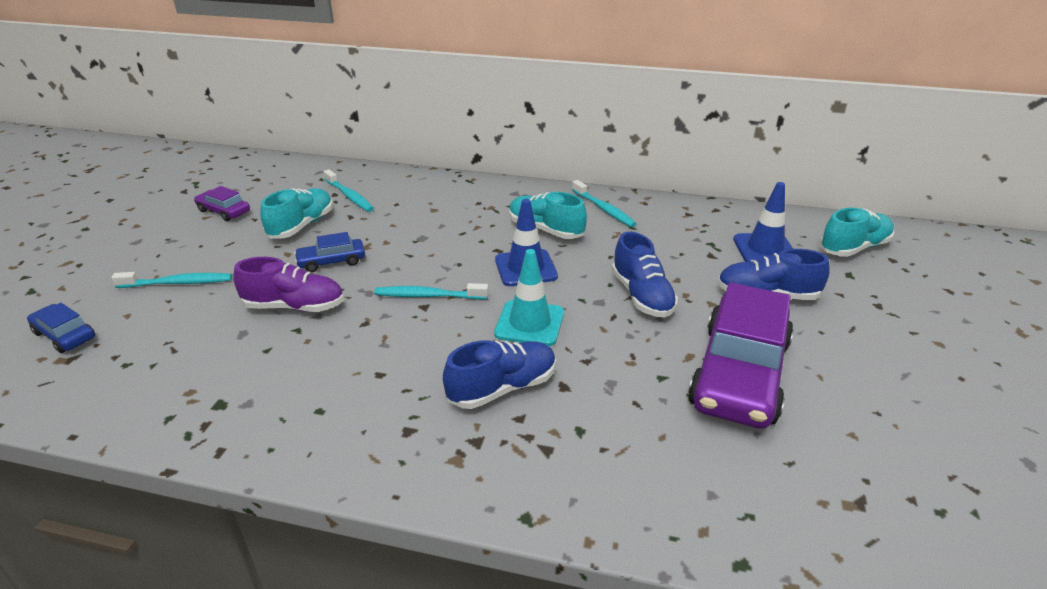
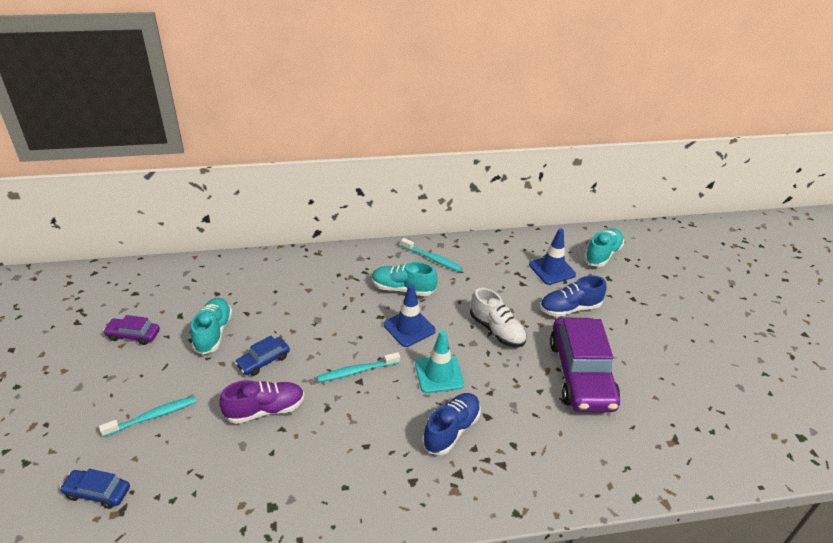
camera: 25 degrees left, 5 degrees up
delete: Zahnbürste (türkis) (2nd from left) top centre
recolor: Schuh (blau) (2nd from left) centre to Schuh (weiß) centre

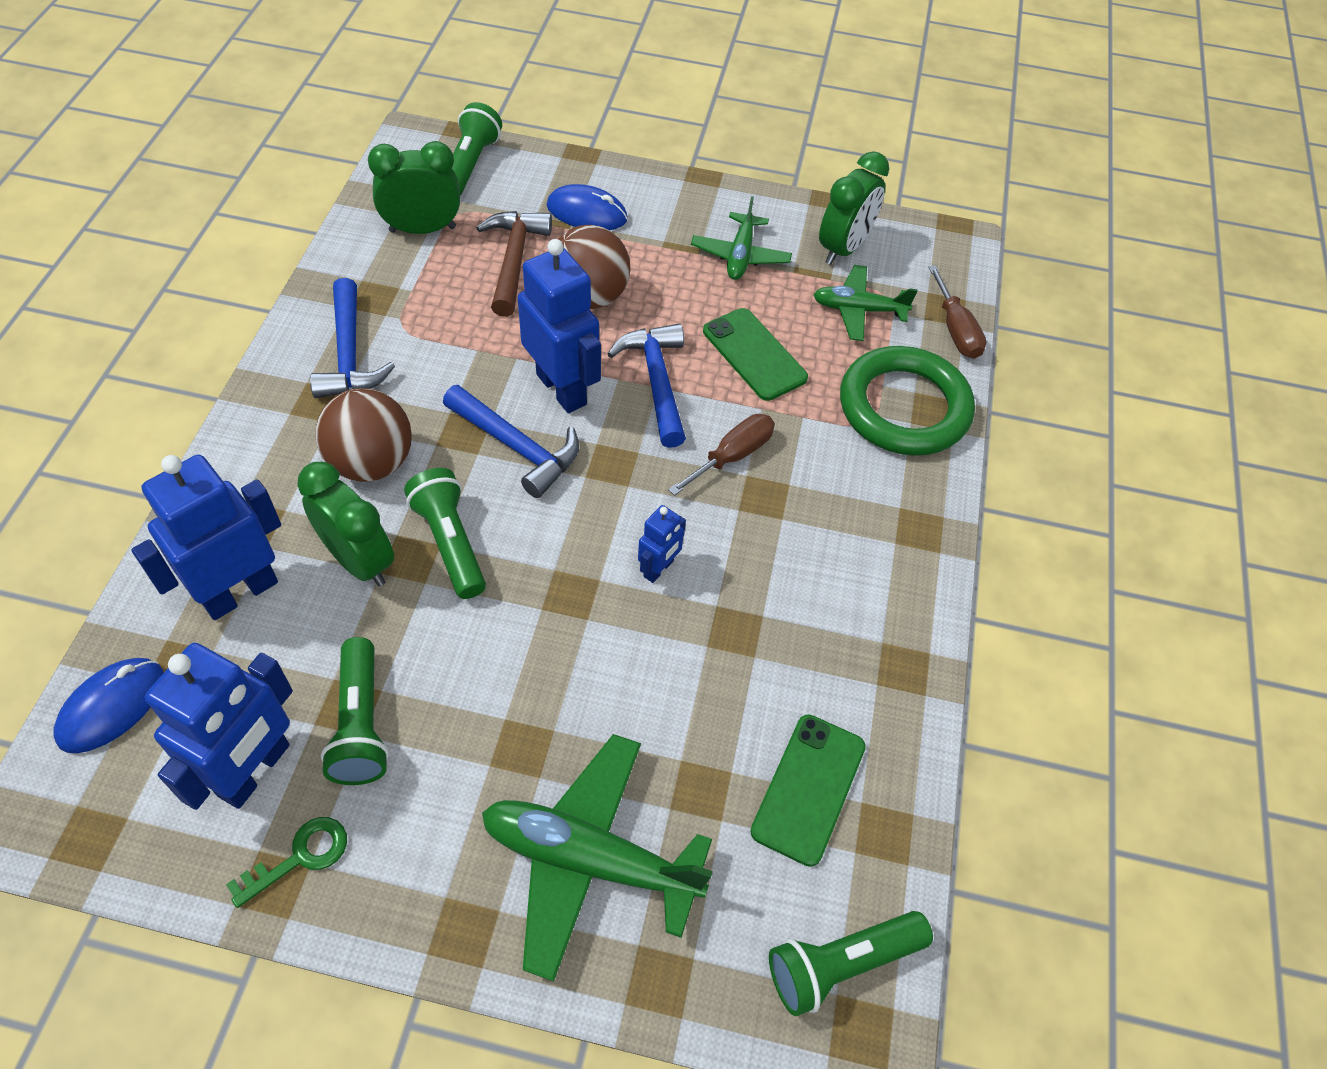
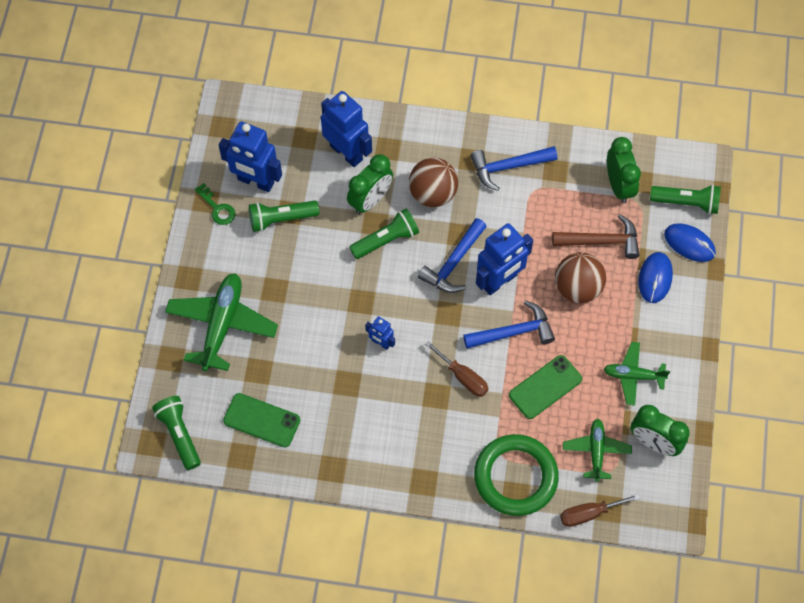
camera: 90 degrees right, 10 degrees up
move: Computermaus (blau) (1st from left in the first image) middle left to Computermaus (blau) (2nd from left) middle right

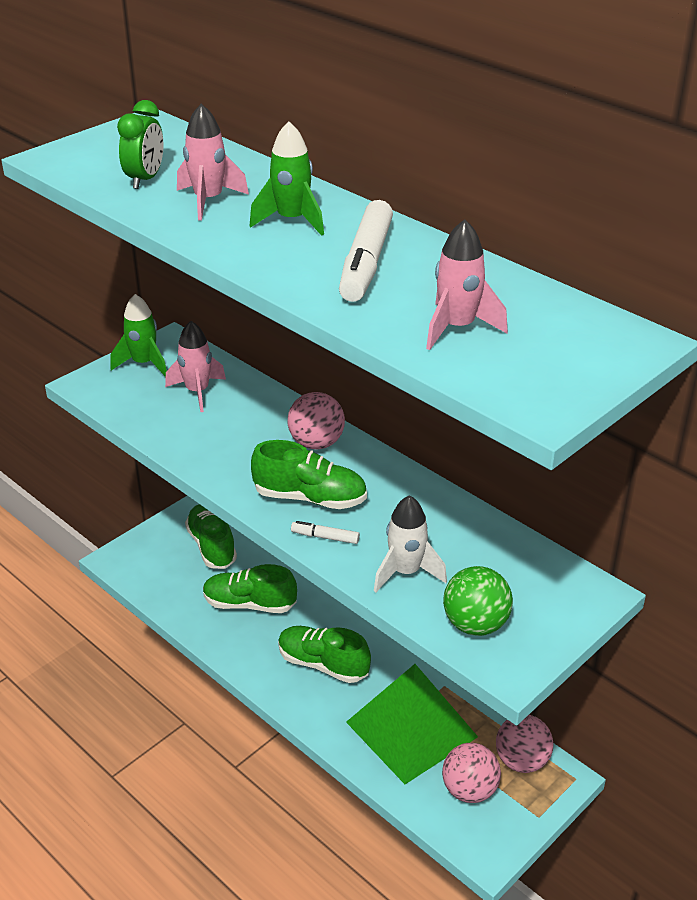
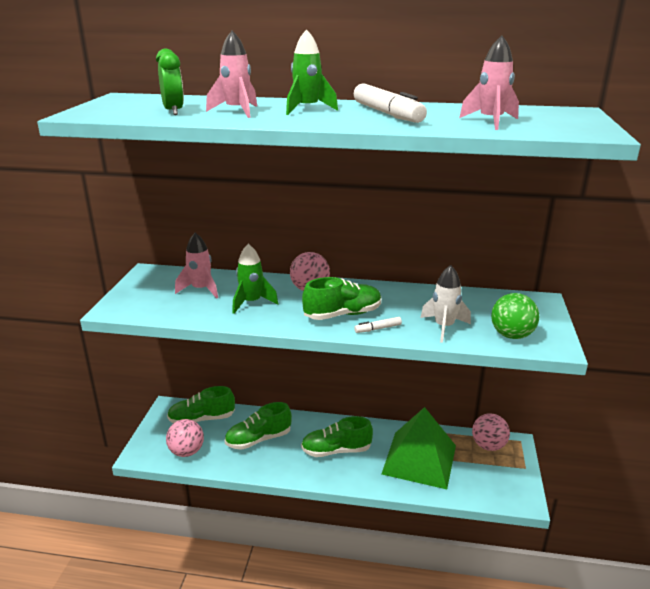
camera: 35 degrees left, 10 degrees down
move: Ball (rosa) (2nd from left in the first image) bottom right to Ball (rosa) (1st from left) bottom left; Rakete (grün) (1st from left) middle left to centre
rotate: Schuh (grün) (1st from left) middle left = bottom left 45 degrees counterclockwise

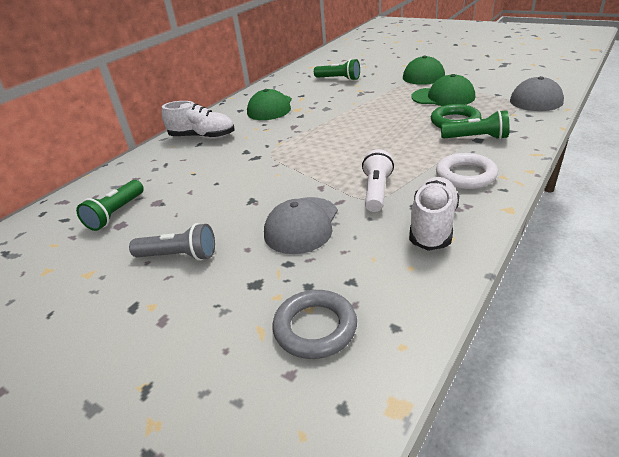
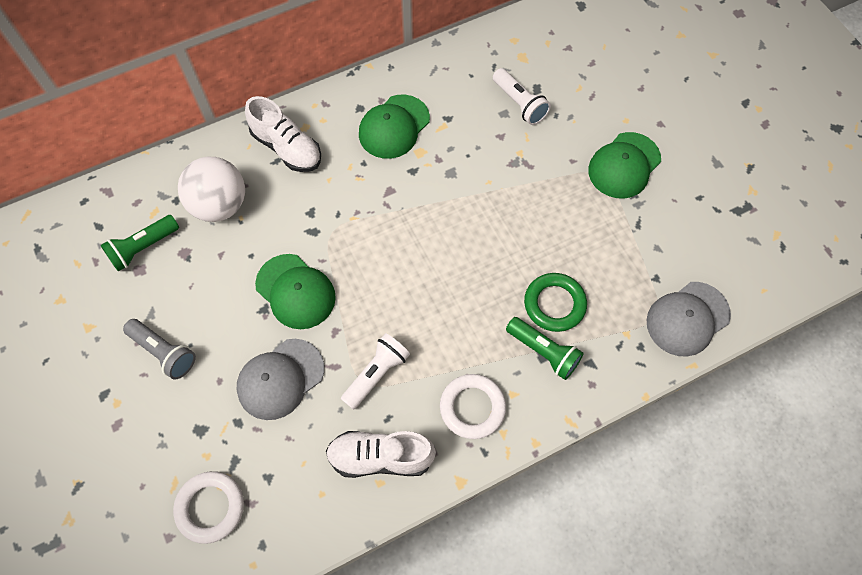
camera: 25 degrees right, 30 degrees up
insert: Ball (weiß) top left
move: Kappe (grün) (3rd from left in the first image) top right to Kappe (grün) (1st from left) centre
recolor: Ring (grau) bottom centre to Ring (weiß) (1st from left) bottom left; Taschenlampe (grün) (2nd from left) top centre to Taschenlampe (weiß) (2nd from left) top centre
rotate: Schuh (weiß) (2nd from left) middle right = bottom centre 135 degrees counterclockwise

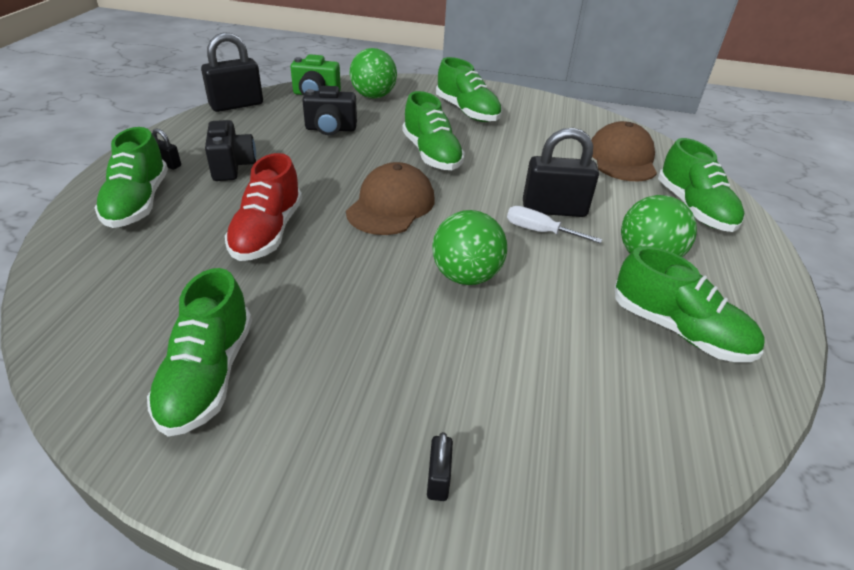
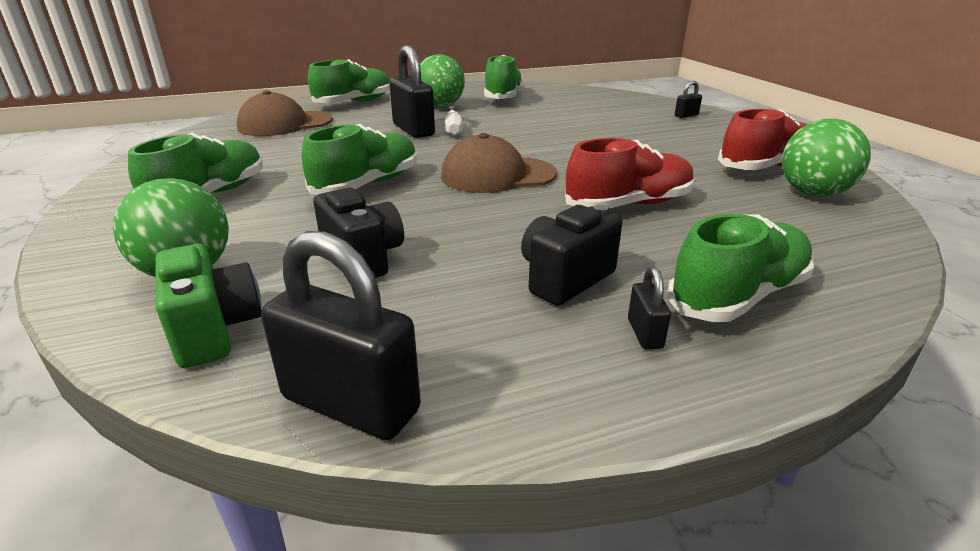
camera: 120 degrees left, 10 degrees down
move: Ball (grün) (2nd from left in the first image) centre to Ball (grün) (3rd from left) top right
recolor: Schuh (grün) (2nd from left) middle left to Schuh (rot) (2nd from left) top right

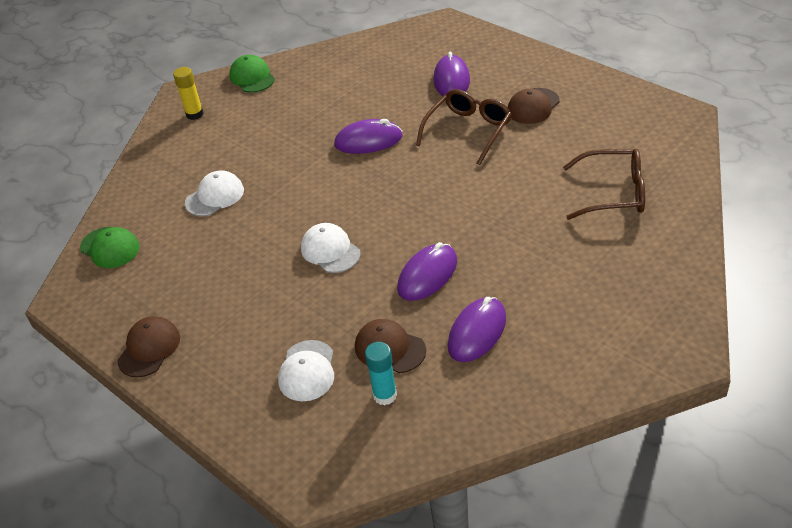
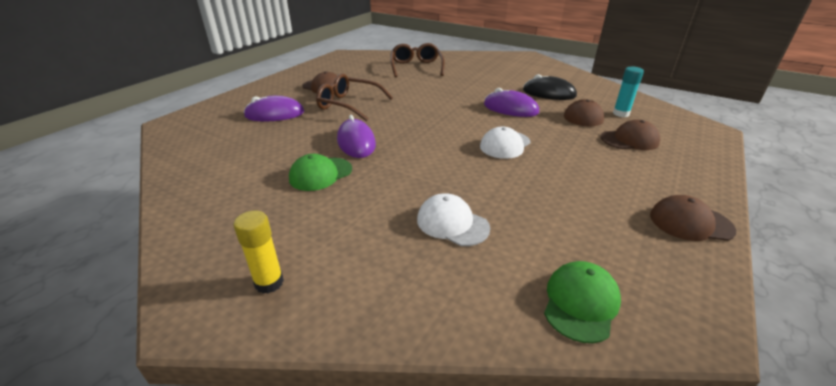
camera: 105 degrees left, 10 degrees down
move: Kappe (grün) (2nd from left in the first image) top left to Kappe (grün) (1st from left) centre
recolor: Computermaus (lila) (4th from left) centre to Computermaus (schwarz) top centre; Kappe (weiß) (2nd from left) bottom centre to Kappe (braun) (3rd from left) middle right

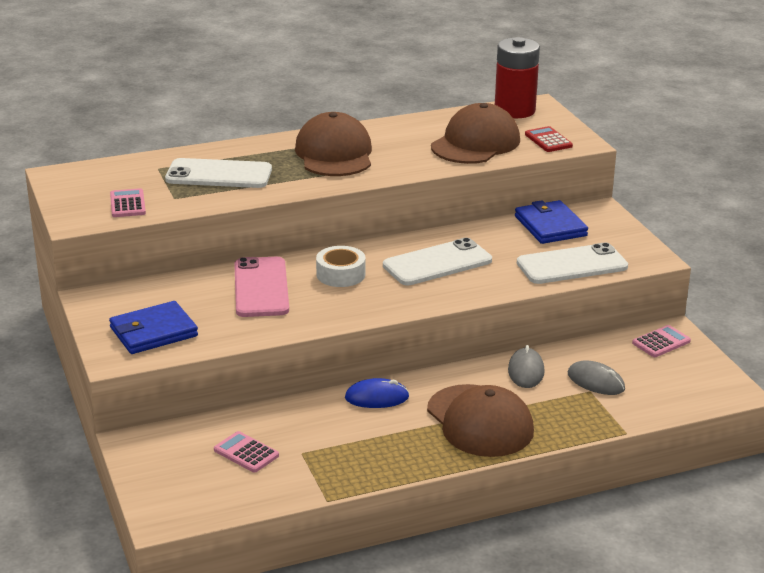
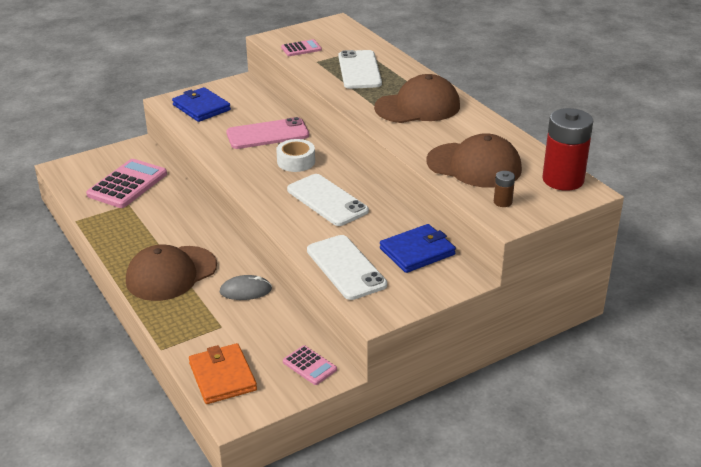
camera: 80 degrees right, 5 degrees up
delete: Computermaus (blau) bottom centre; Computermaus (grau) (2nd from left) middle right
insert: Geldbörse (orange) bottom left
replace: Taschenrechner (rot) top right to Batterie (braun) middle right
resize: Taschenrechner (rosa) (2nd from left in the first image) bottom left = middle left x1.91

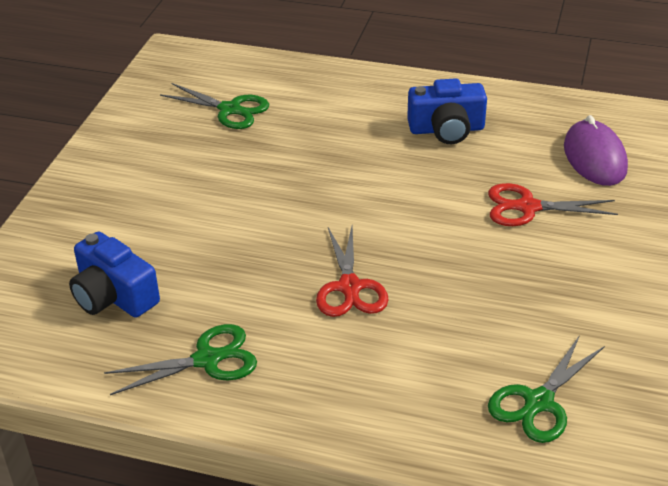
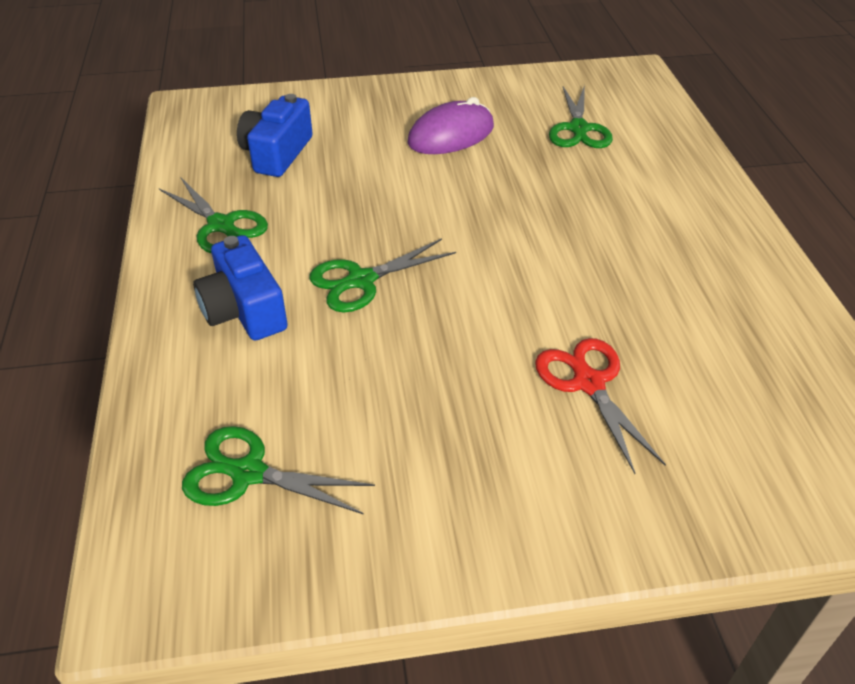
camera: 65 degrees right, 5 degrees up
move: Kamera (blau) (2nd from left in the first image) top right to Kamera (blau) (1st from left) middle left; Computermaus (lila) top right to top centre
recolor: Schere (rot) (1st from left) centre to Schere (grün) (3rd from left) centre

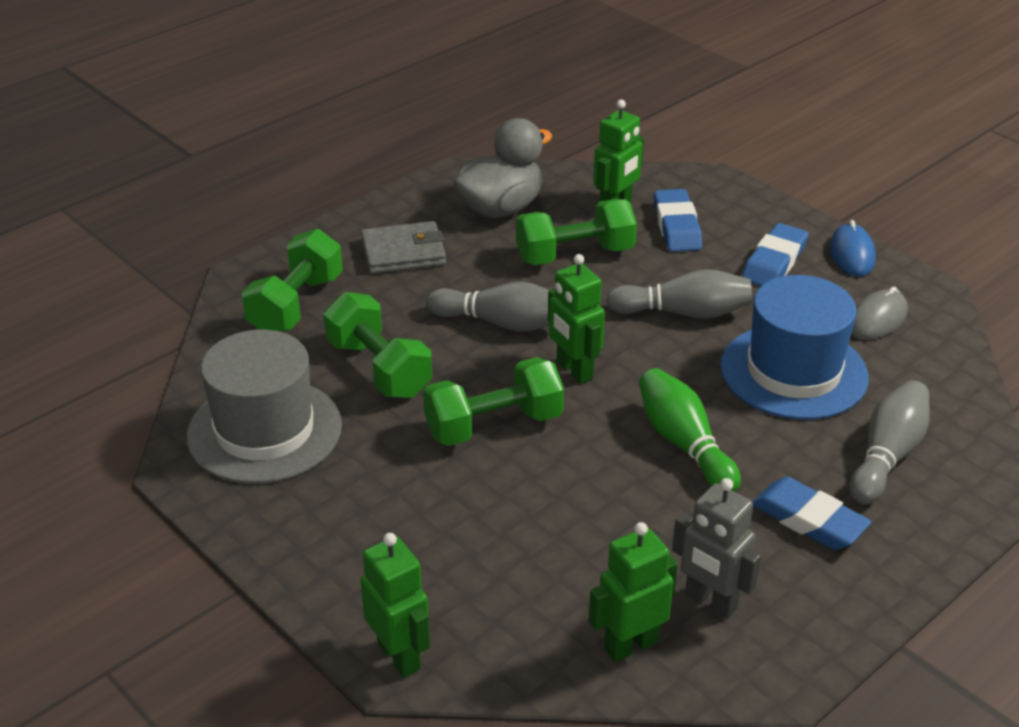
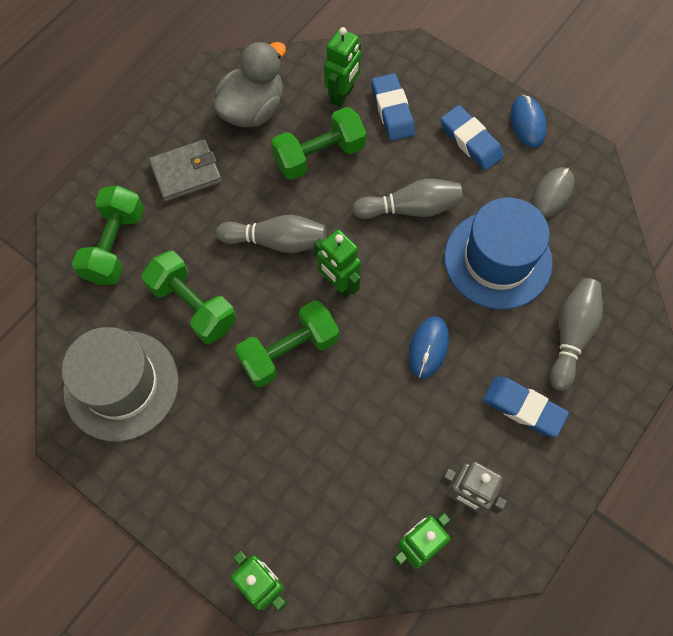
camera: 10 degrees left, 30 degrees up
replace: Bowlingkegel (grün) middle right to Computermaus (blau) (1st from left) centre
rotate: Radiergummi (blau) (2nd from left) middle right = top right 60 degrees counterclockwise

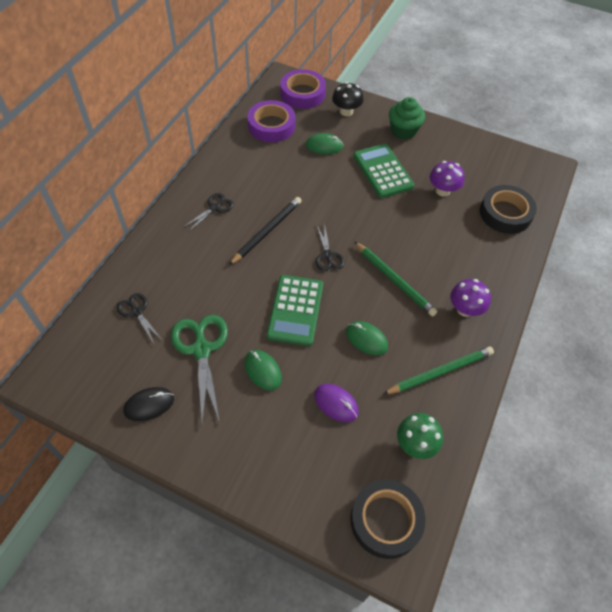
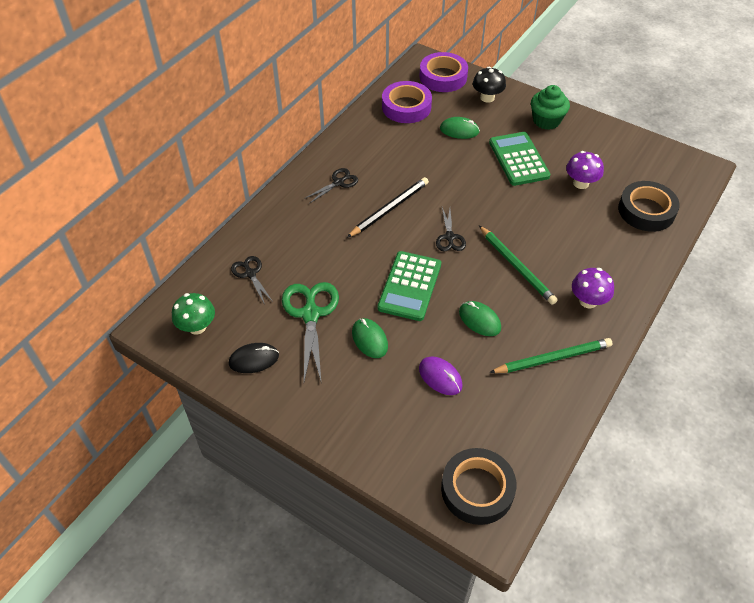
camera: 10 degrees right, 5 degrees down
move: Pilz (grün) bottom right to middle left

